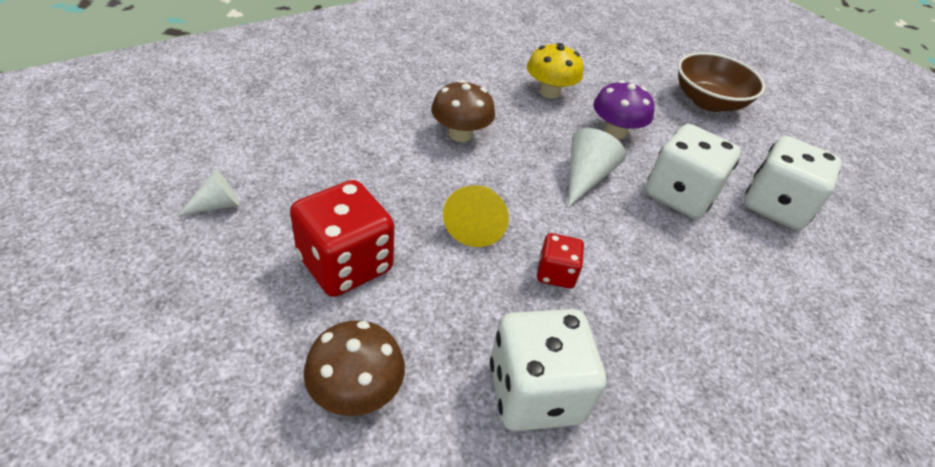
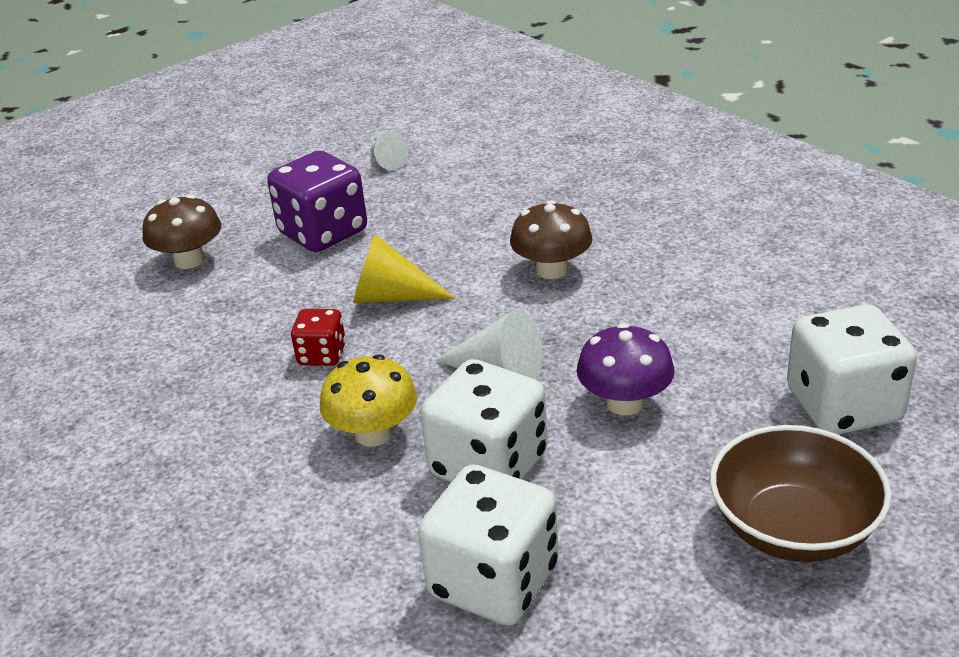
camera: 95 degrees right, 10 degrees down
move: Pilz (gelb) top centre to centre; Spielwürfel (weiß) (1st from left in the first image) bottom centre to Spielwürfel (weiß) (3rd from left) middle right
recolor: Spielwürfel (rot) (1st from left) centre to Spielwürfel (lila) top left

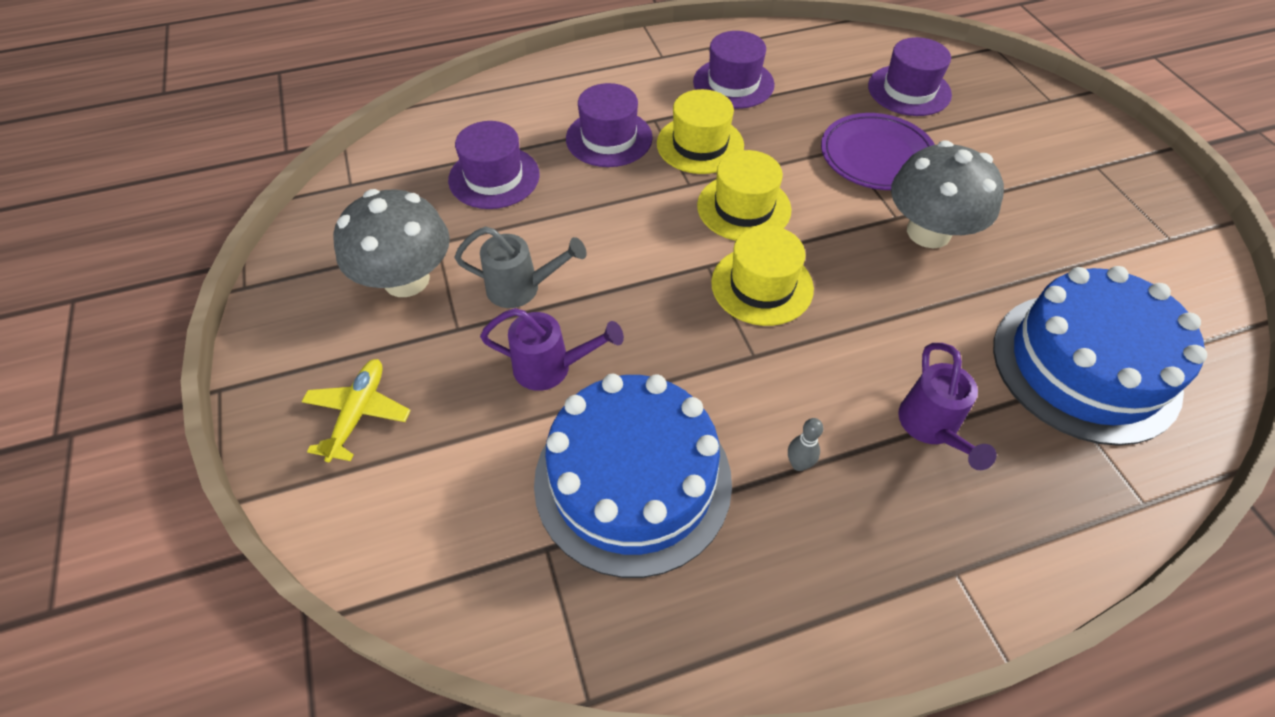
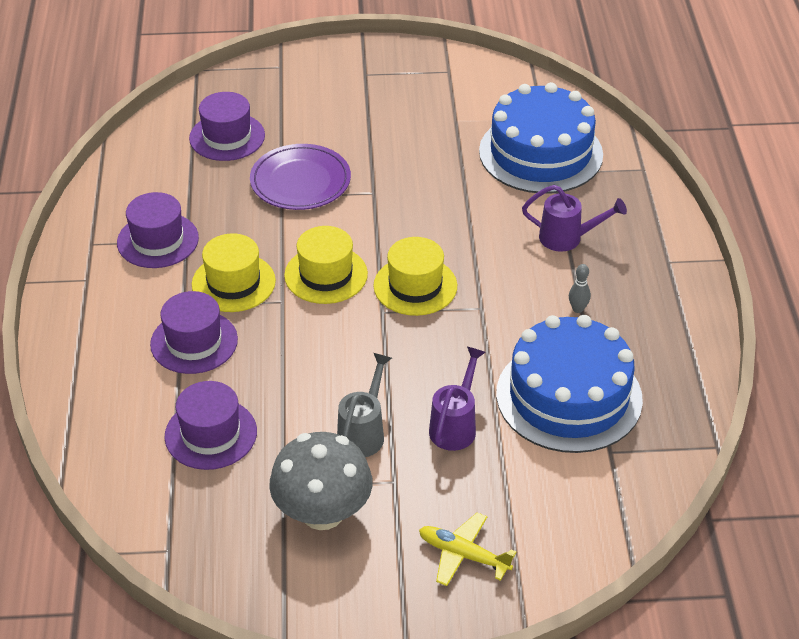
camera: 75 degrees left, 10 degrees down
delete: Pilz (grau) (2nd from left) top right

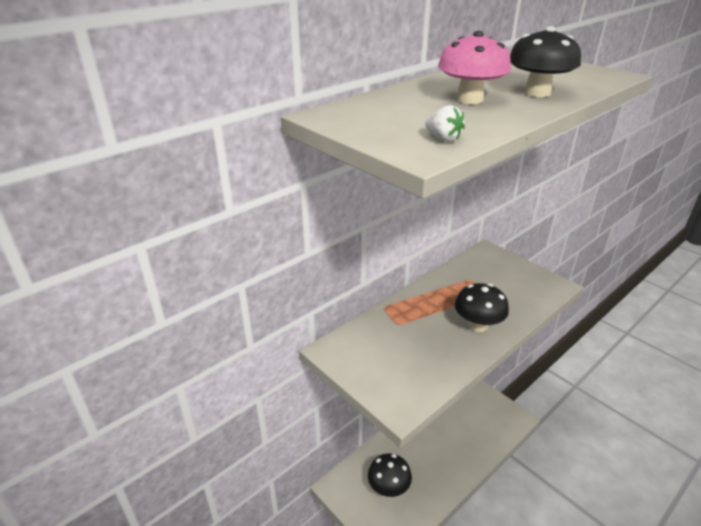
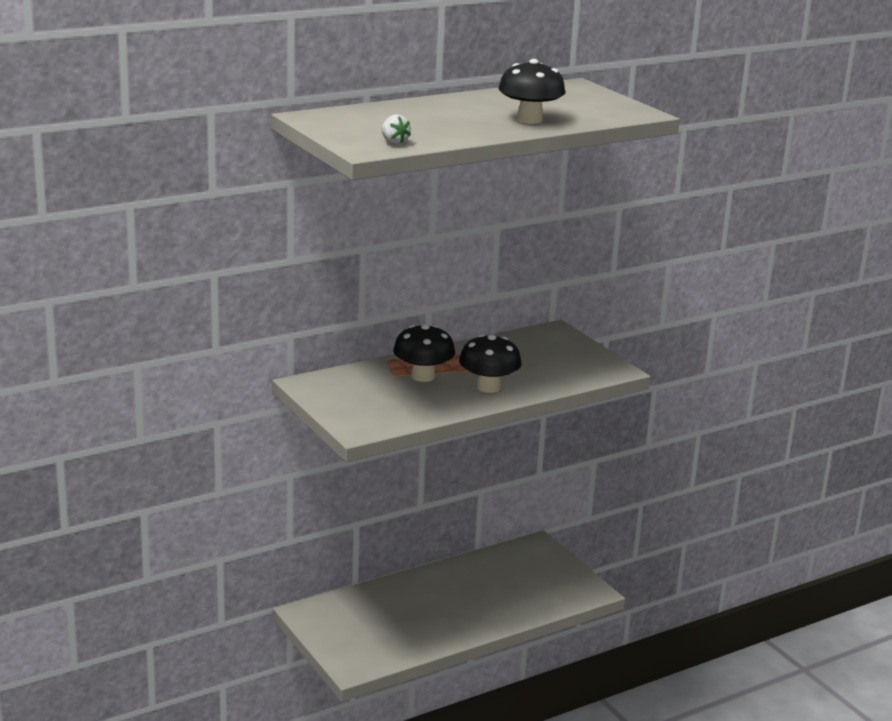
camera: 10 degrees right, 10 degrees down
delete: Pilz (rosa) top right
move: Pilz (schwarz) (1st from left) bottom centre to centre

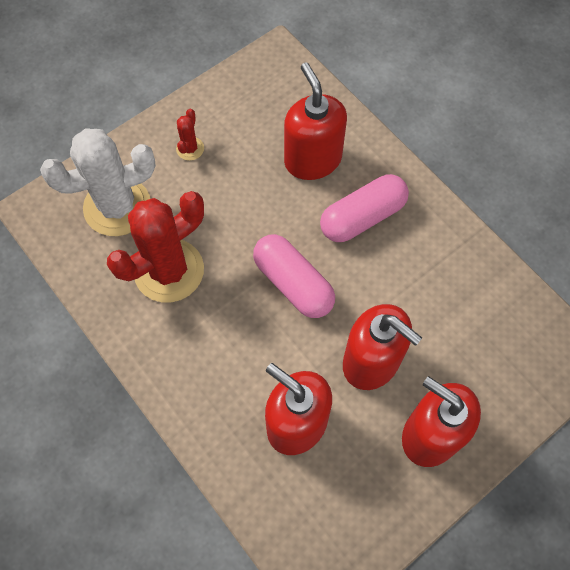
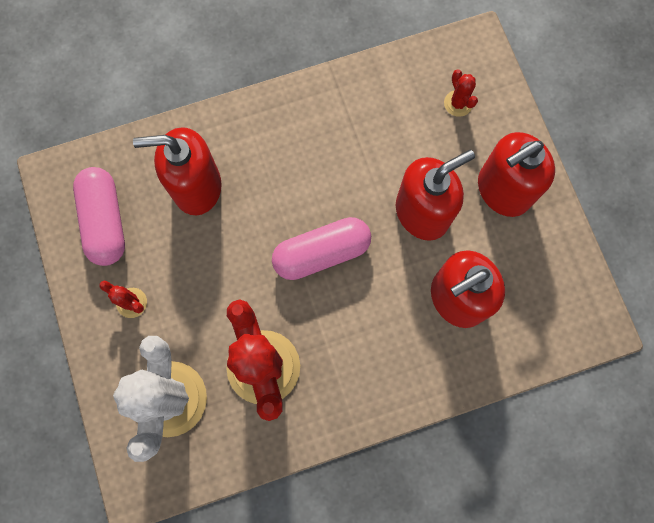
camera: 70 degrees left, 10 degrees up
insert: Kaktus (rot) (3rd from left) top right
move: Kapsel (rosa) (2nd from left in the first image) centre to Kapsel (rosa) (1st from left) middle left

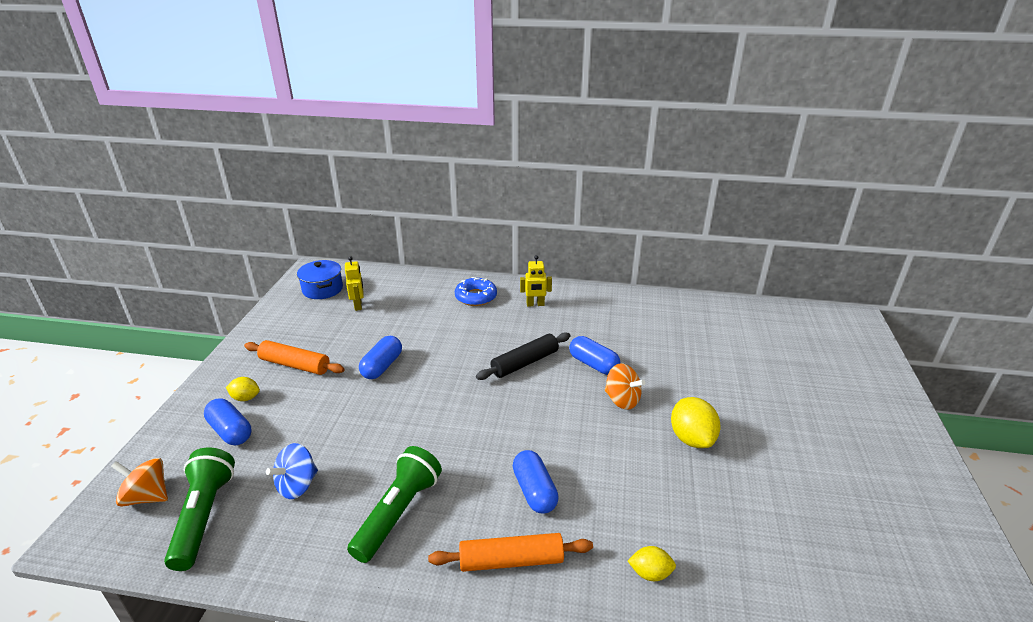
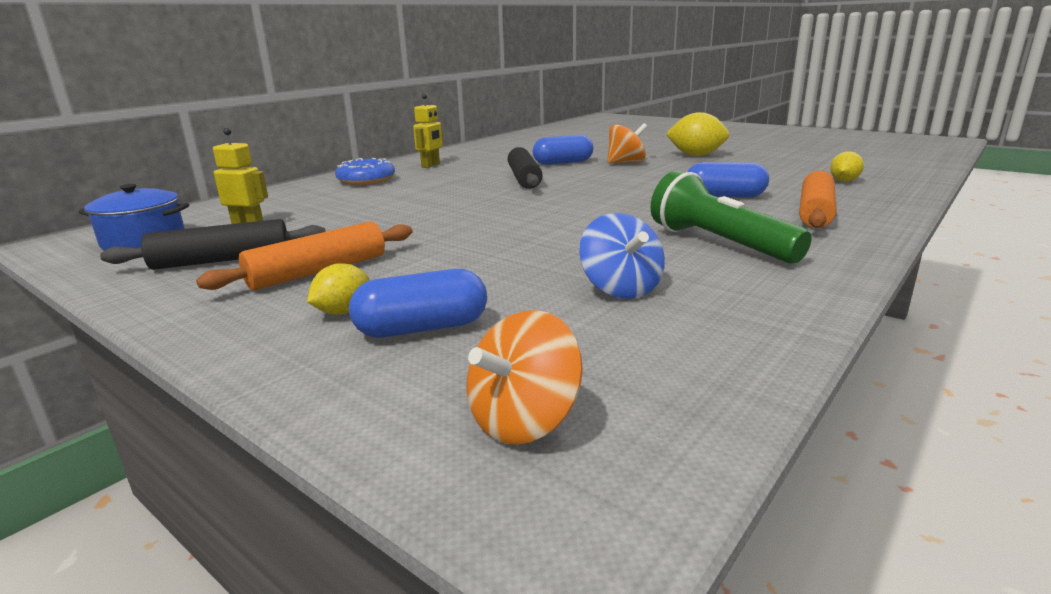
camera: 60 degrees left, 10 degrees down
delete: Taschenlampe (grün) (1st from left) bottom left; Kapsel (blau) (2nd from left) centre
insert: Nudelholz (schwarz) (1st from left) middle left

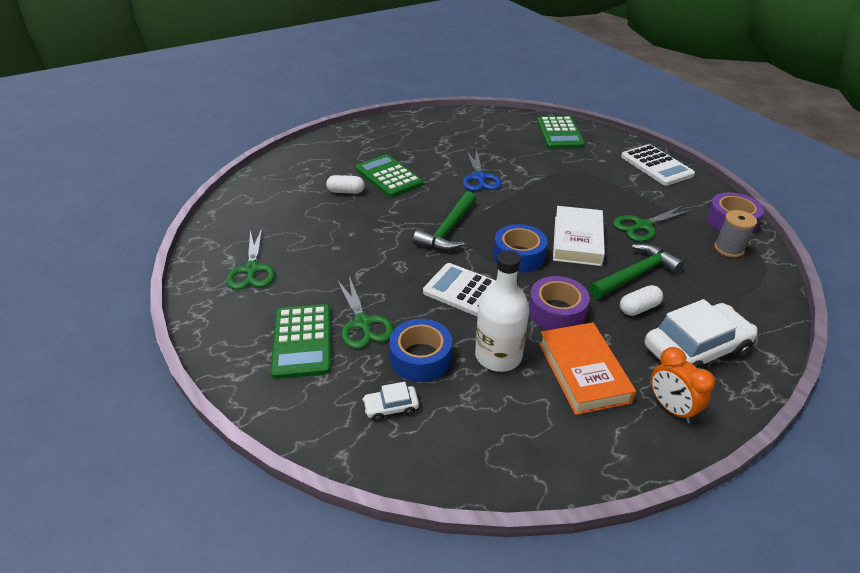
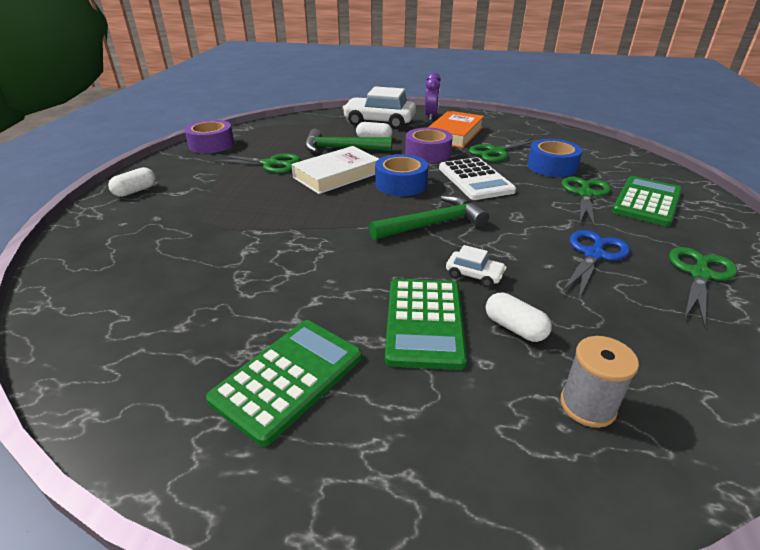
camera: 140 degrees left, 5 degrees down
move: Taschenrechner (grün) (3rd from left in the first image) top centre to Taschenrechner (grün) (1st from left) bottom centre; Auto (weiß) (1st from left in the first image) bottom centre to Auto (weiß) (2nd from left) centre; Garnrolle (grau) middle right to bottom right; Schere (blau) top centre to middle right
replace: Taschenrechner (weiß) (2nd from left) top right to Kapsel (weiß) (1st from left) top left; Flasche (weiß) centre to Schere (grün) (2nd from left) top centre
recolor: Wecker (orange) bottom right to Wecker (lila) top centre

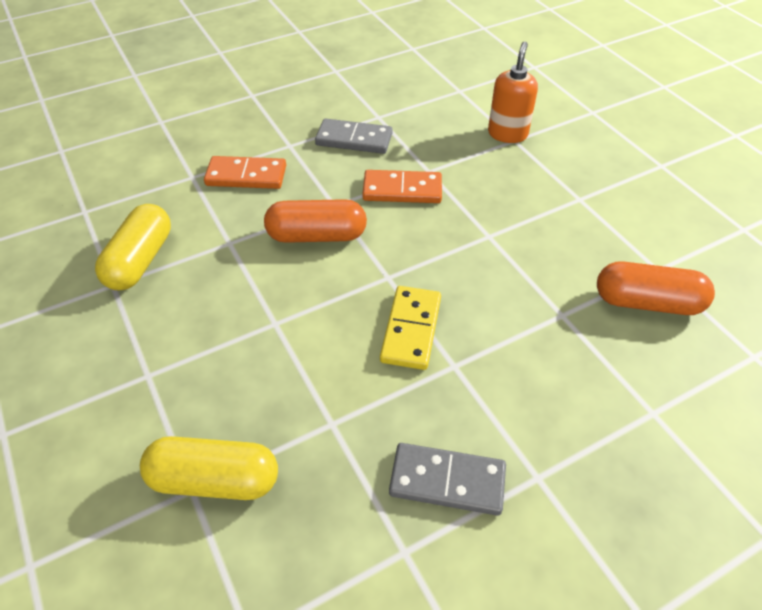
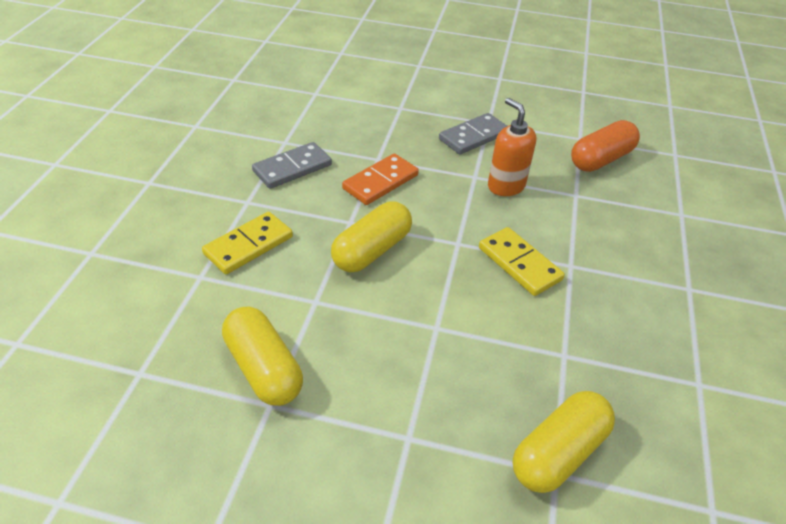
camera: 50 degrees left, 5 degrees down
move: Dominostein (grau) (2nd from left) bottom centre to top centre; Seifenspender (orange) top right to top centre
recolor: Dominostein (orange) (1st from left) top left to Dominostein (gelb) (1st from left) middle left; Kapsel (orange) (1st from left) centre to Kapsel (gelb) (2nd from left) centre

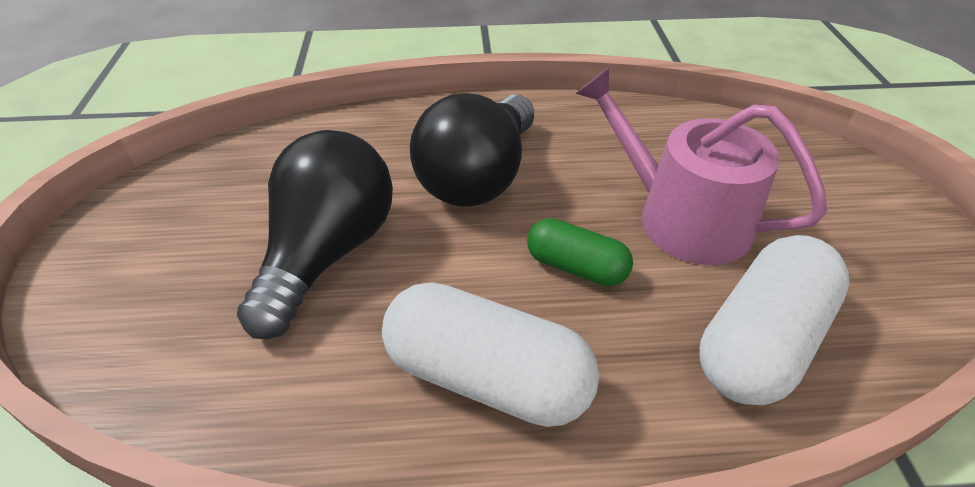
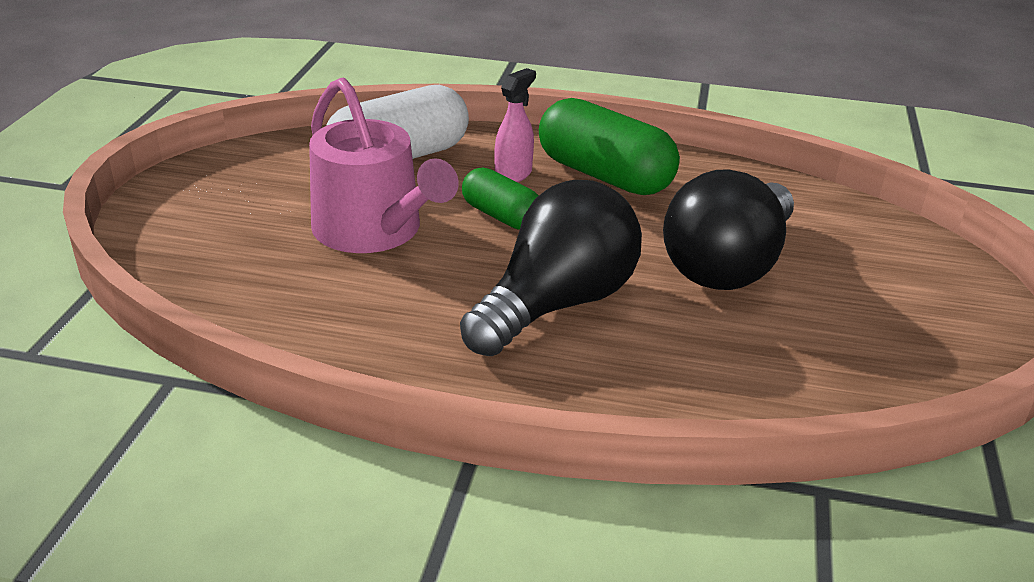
camera: 165 degrees left, 10 degrees down
insert: Sprühflasche (rosa) top centre
recolor: Kapsel (weiß) (1st from left) bottom centre to Kapsel (grün) (2nd from left) top centre

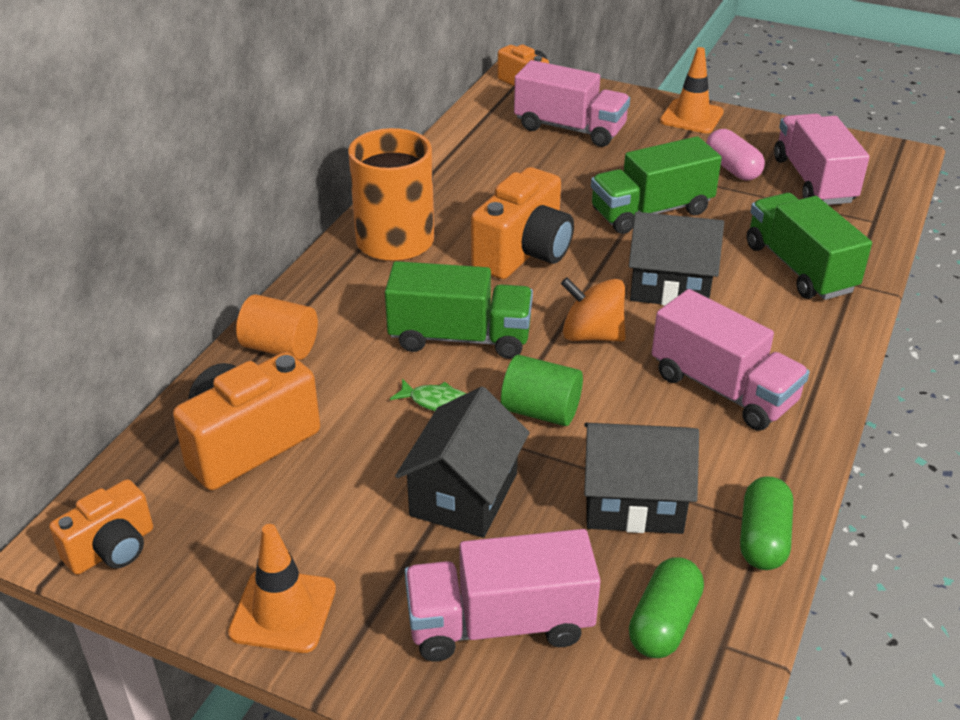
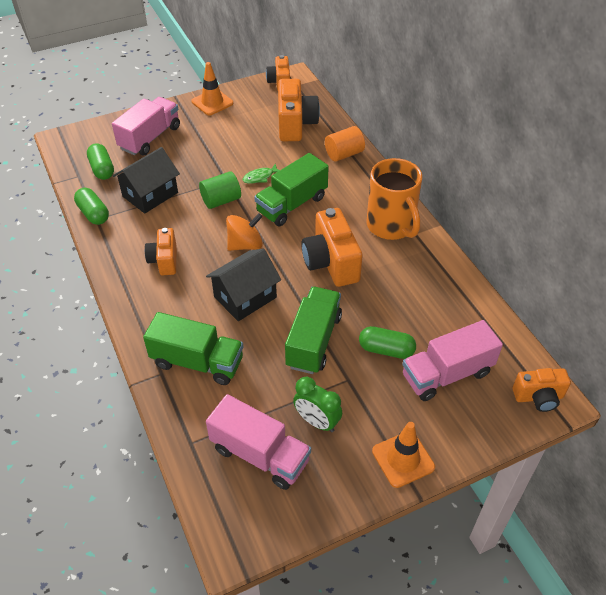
camera: 130 degrees right, 10 degrees up
delete: Haus (schwarz) (1st from left) centre
insert: Kapsel (grün) (3rd from left) centre
replace: Lastwagen (rosa) (3rd from left) middle right to Kamera (orange) (1st from left) middle left; Kapsel (rosa) top right to Wecker (grün) bottom centre

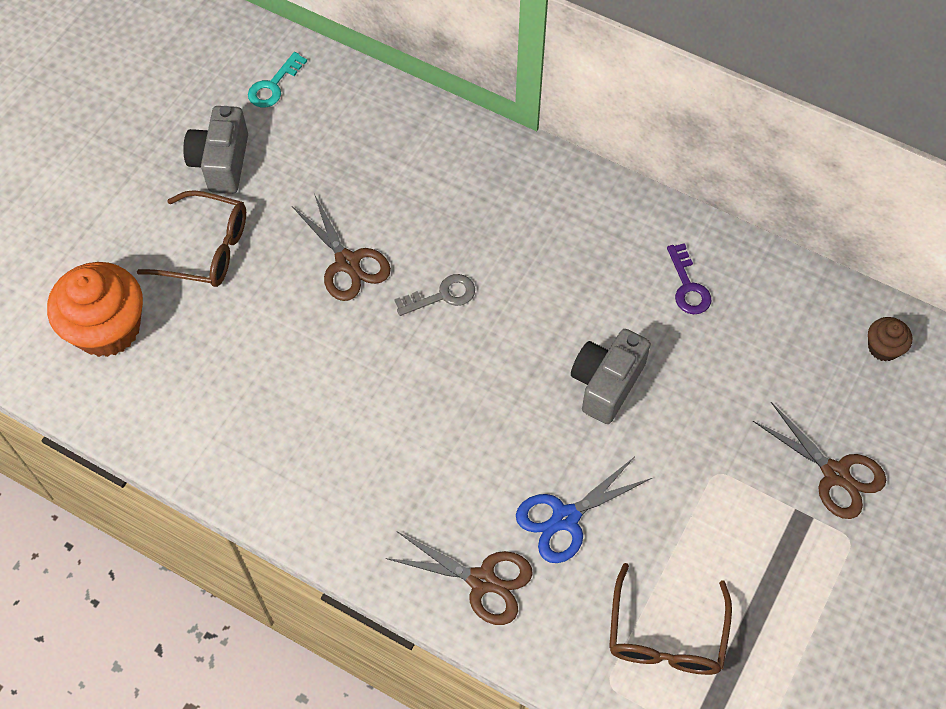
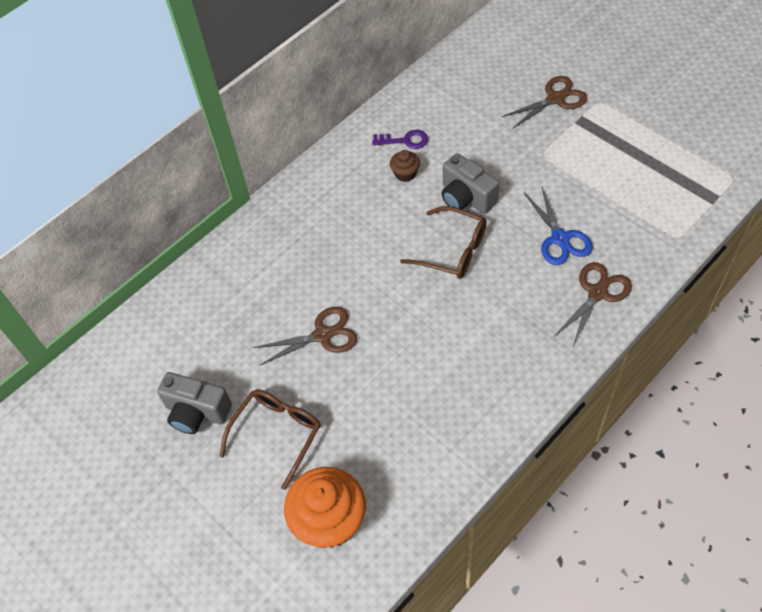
camera: 70 degrees left, 5 degrees down
delete: Schlüssel (türkis) top left; Schlüssel (grau) centre
move: Muffin (braun) middle right to top centre; Brille (braun) (2nd from left) bottom right to centre

